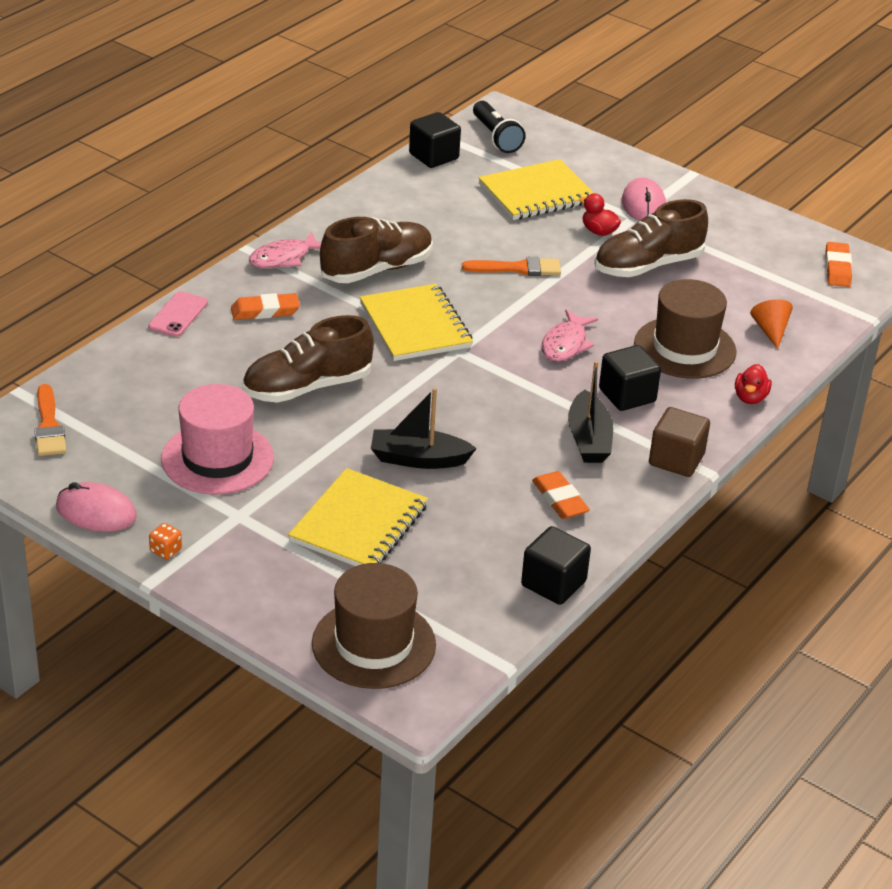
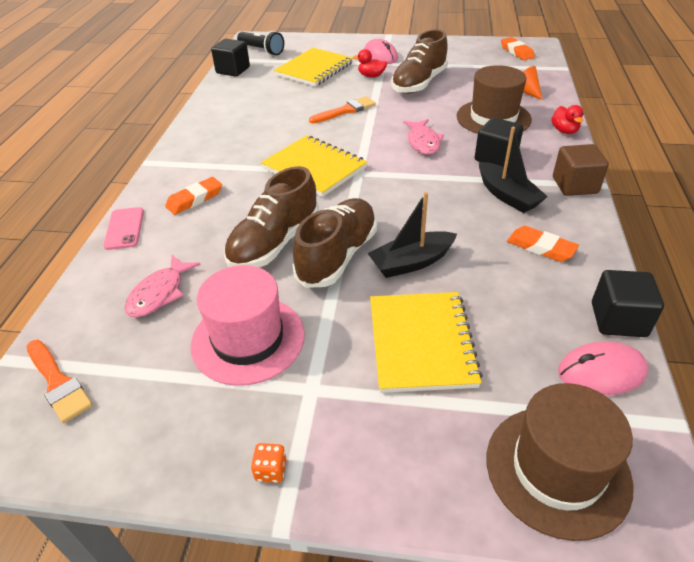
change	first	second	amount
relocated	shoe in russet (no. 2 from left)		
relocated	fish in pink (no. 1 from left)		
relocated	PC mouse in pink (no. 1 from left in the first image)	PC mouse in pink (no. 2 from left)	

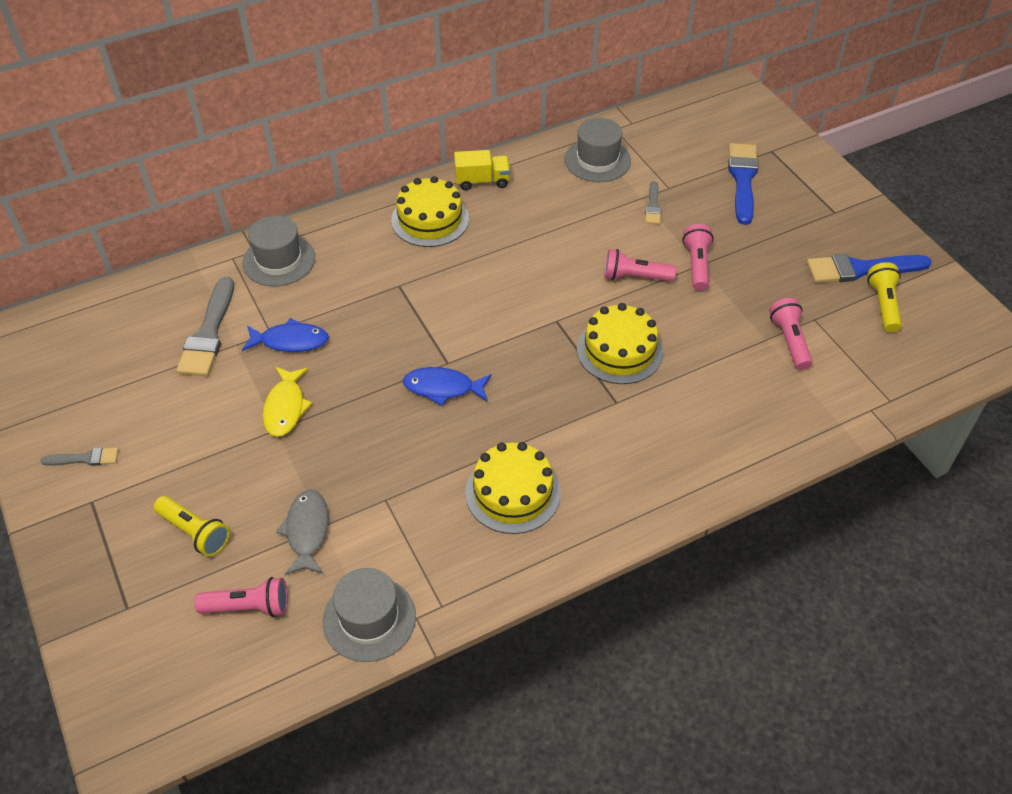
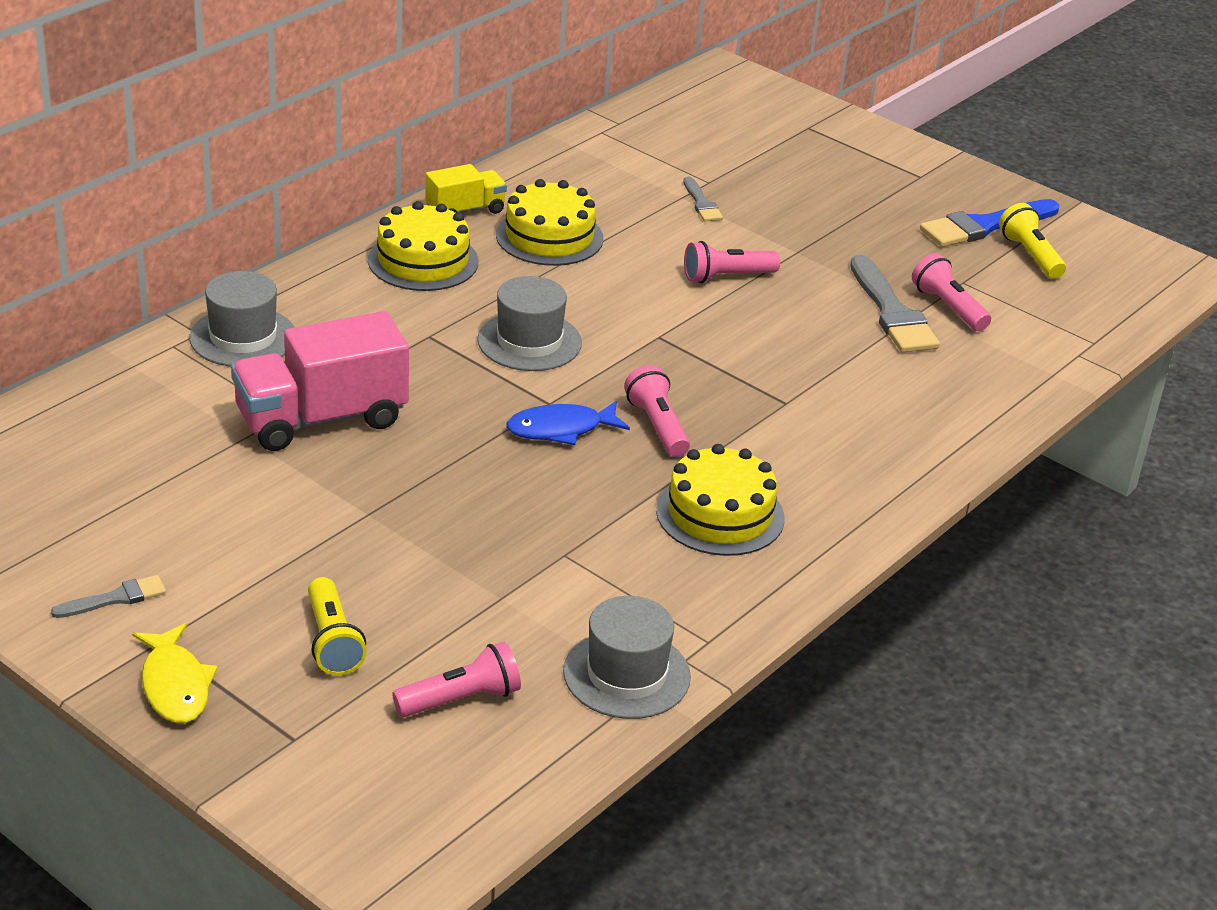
change	first	second	amount
relocated	tall hat in grey (no. 3 from left in the first image)	tall hat in grey (no. 2 from left)	
missing	paint brush in blue (no. 1 from left)		
relocated	torch in pink (no. 3 from left in the first image)	torch in pink (no. 2 from left)	
relocated	paint brush in grey (no. 2 from left in the first image)	paint brush in grey (no. 3 from left)	
relocated	cake in bright yellow (no. 3 from left in the first image)	cake in bright yellow (no. 2 from left)	
exchanged	fish in blue (no. 1 from left)	lorry in pink	
relocated	fish in bright yellow		
missing	fish in grey		
spun	torch in bright yellow (no. 1 from left)		60 degrees clockwise

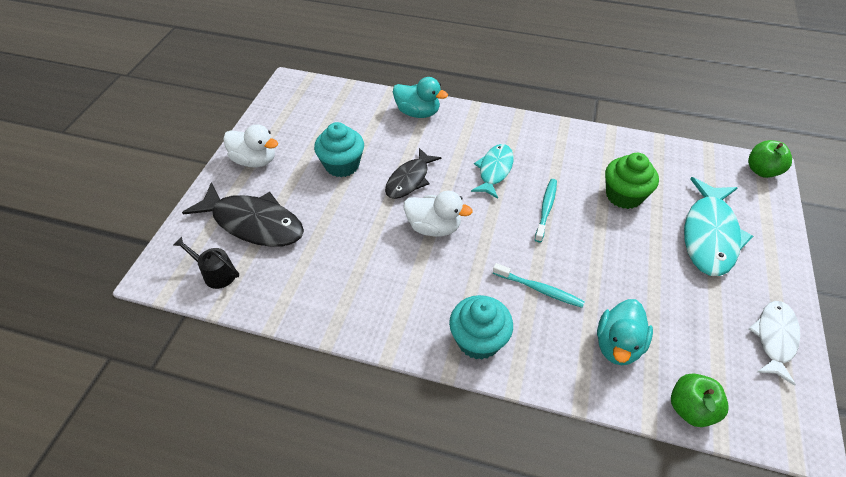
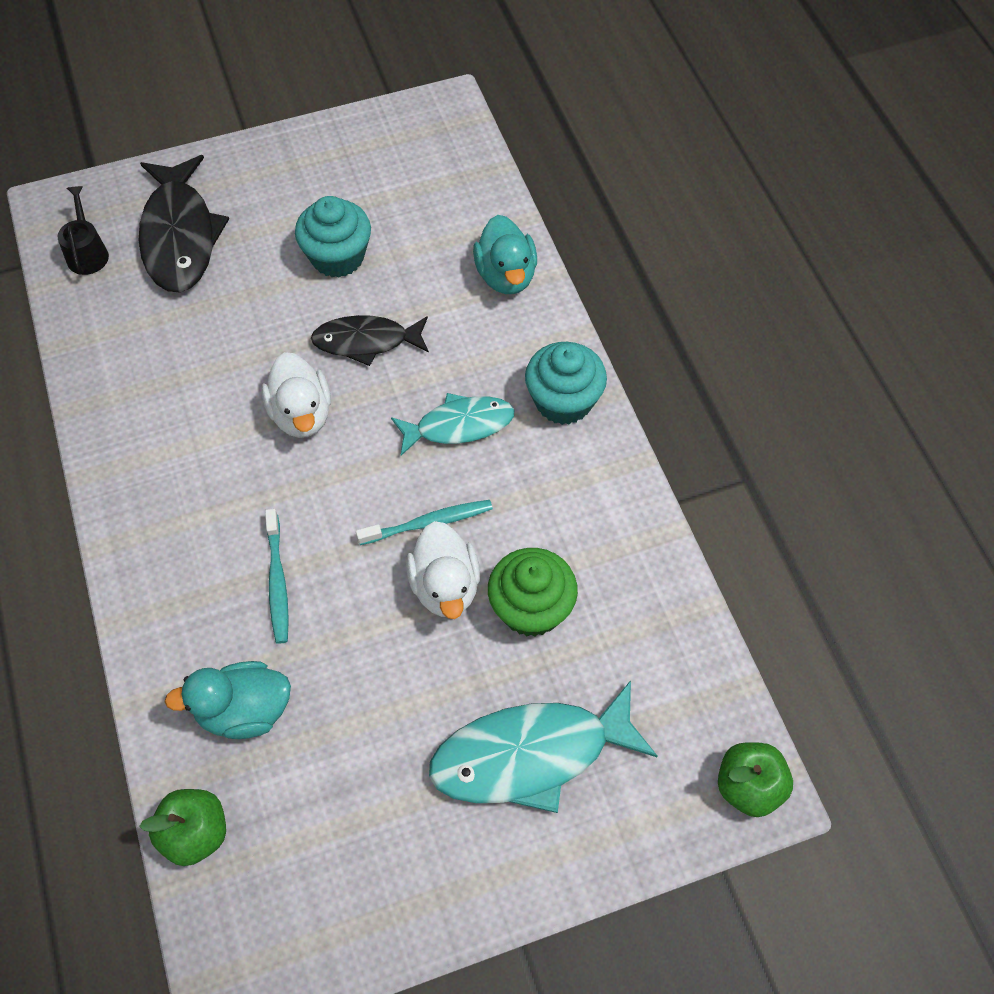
change	first	second	amount
relocated	duck in white (no. 1 from left in the first image)	duck in white (no. 2 from left)	
relocated	muffin in turquoise (no. 2 from left)		
missing	fish in white		

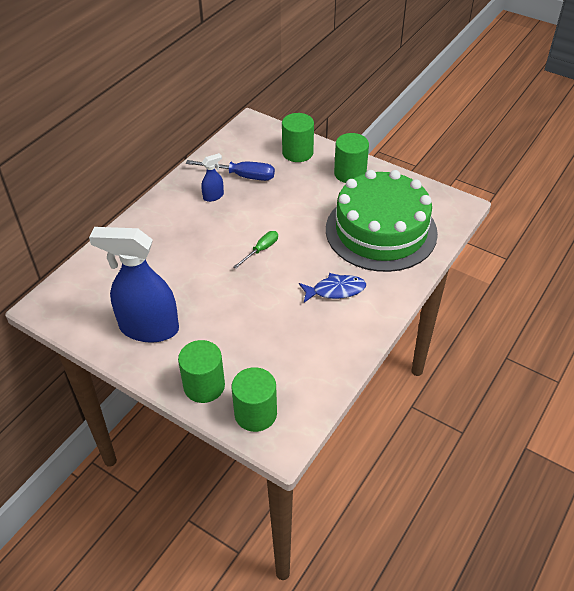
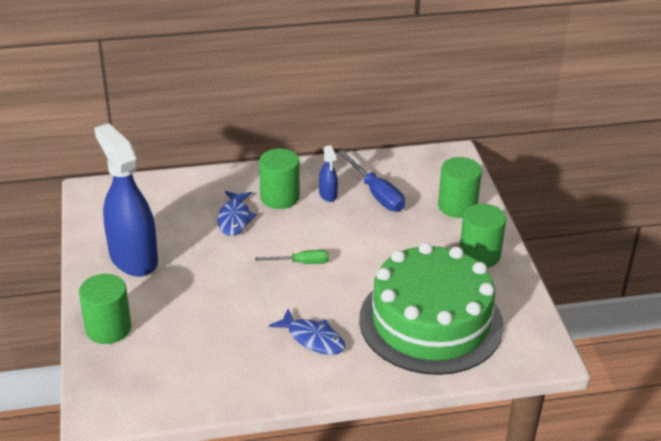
change	first	second	amount
spun	sprayer in blue (no. 2 from left)		60 degrees clockwise
relocated	cylinder shape in green (no. 2 from left)		
appeared		fish in blue (no. 1 from left)	

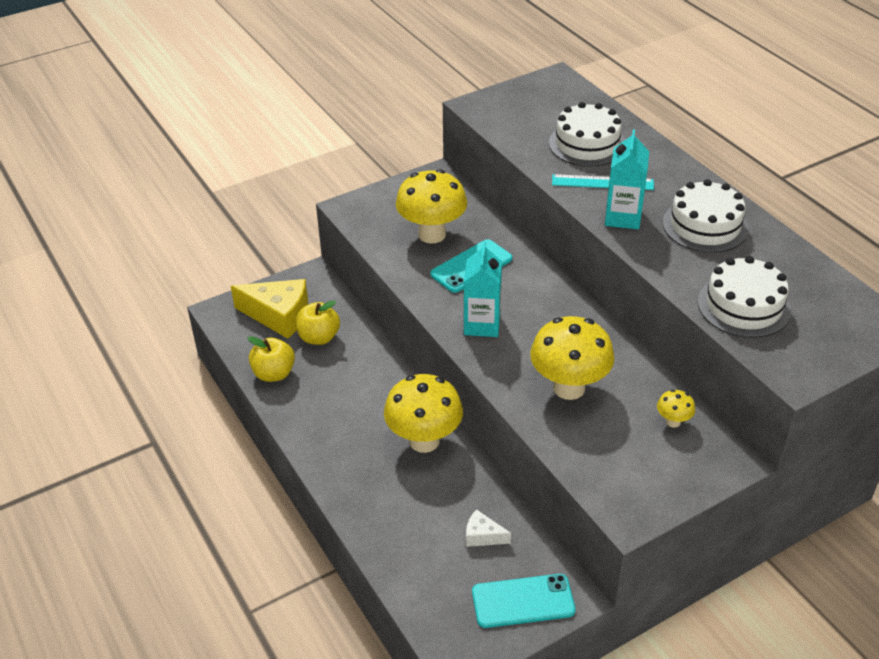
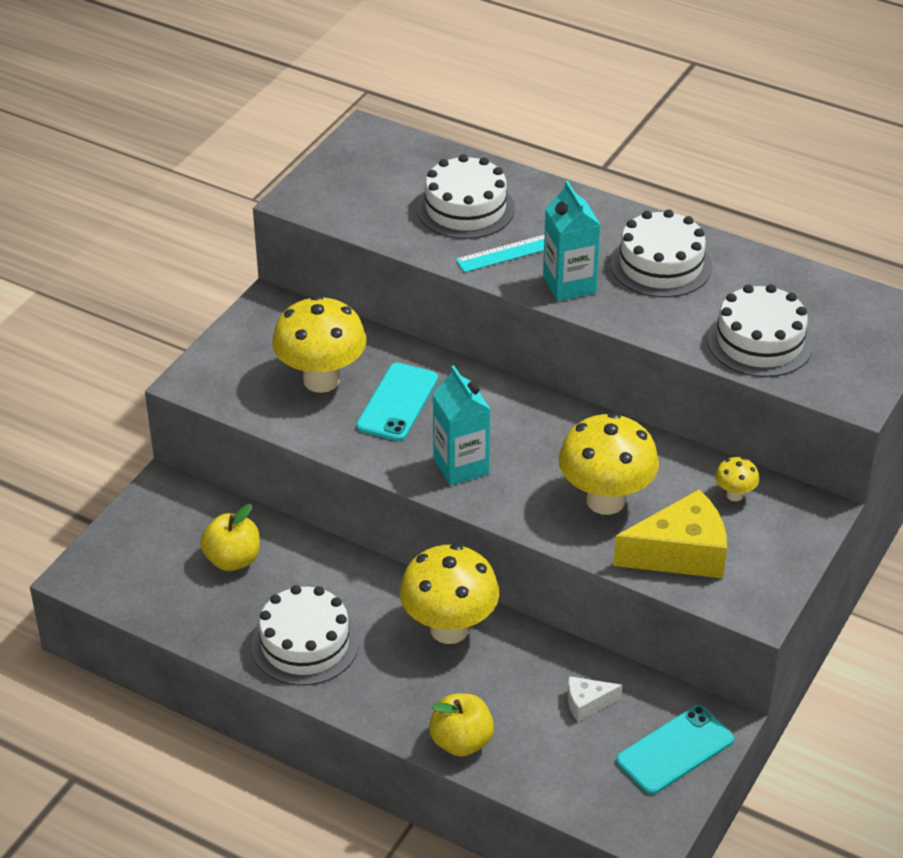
change	first	second	amount
relocated	piece of cheese in bright yellow		
relocated	apple fruit in bright yellow (no. 1 from left in the first image)	apple fruit in bright yellow (no. 2 from left)	
appeared		cake in white (no. 1 from left)	

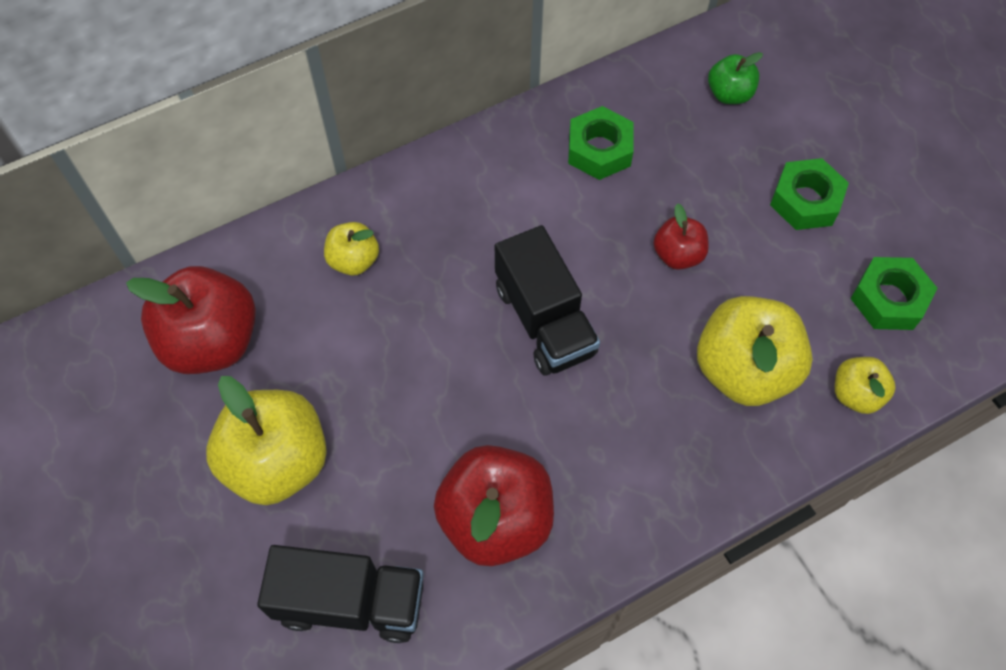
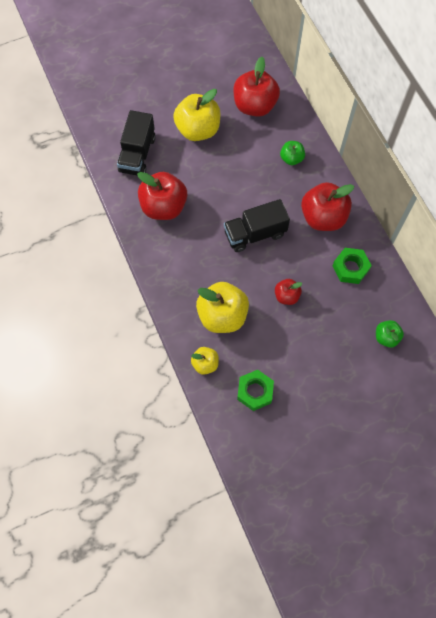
change	first	second	amount
missing	hex nut in green (no. 2 from left)		
colour	apple fruit in bright yellow (no. 2 from left)	apple fruit in green (no. 1 from left)	
appeared		apple fruit in crimson (no. 4 from left)	

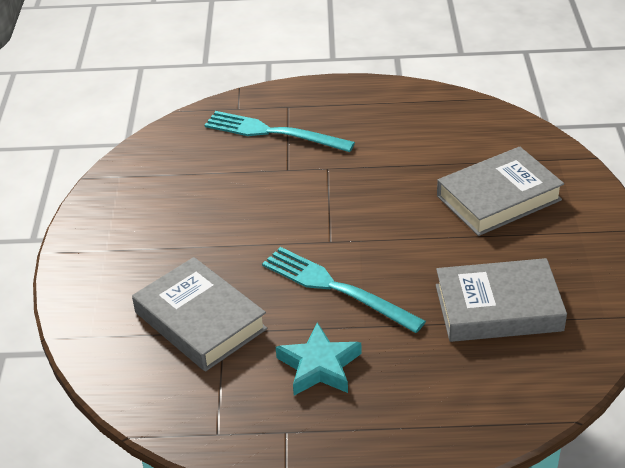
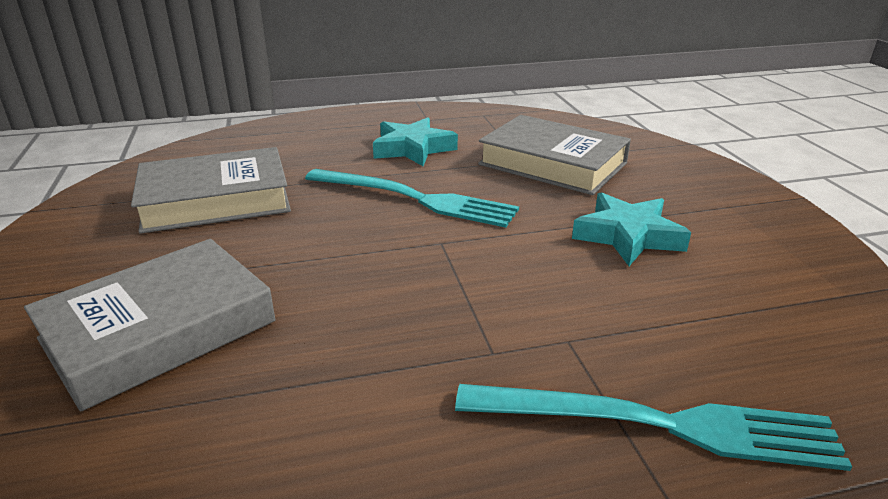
change	first	second	amount
appeared		star shape in turquoise (no. 2 from left)	

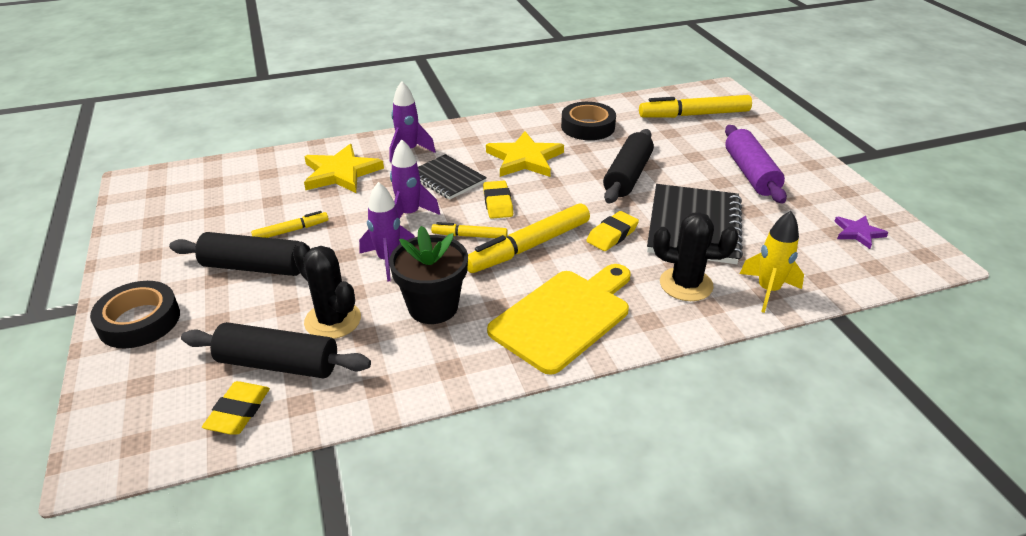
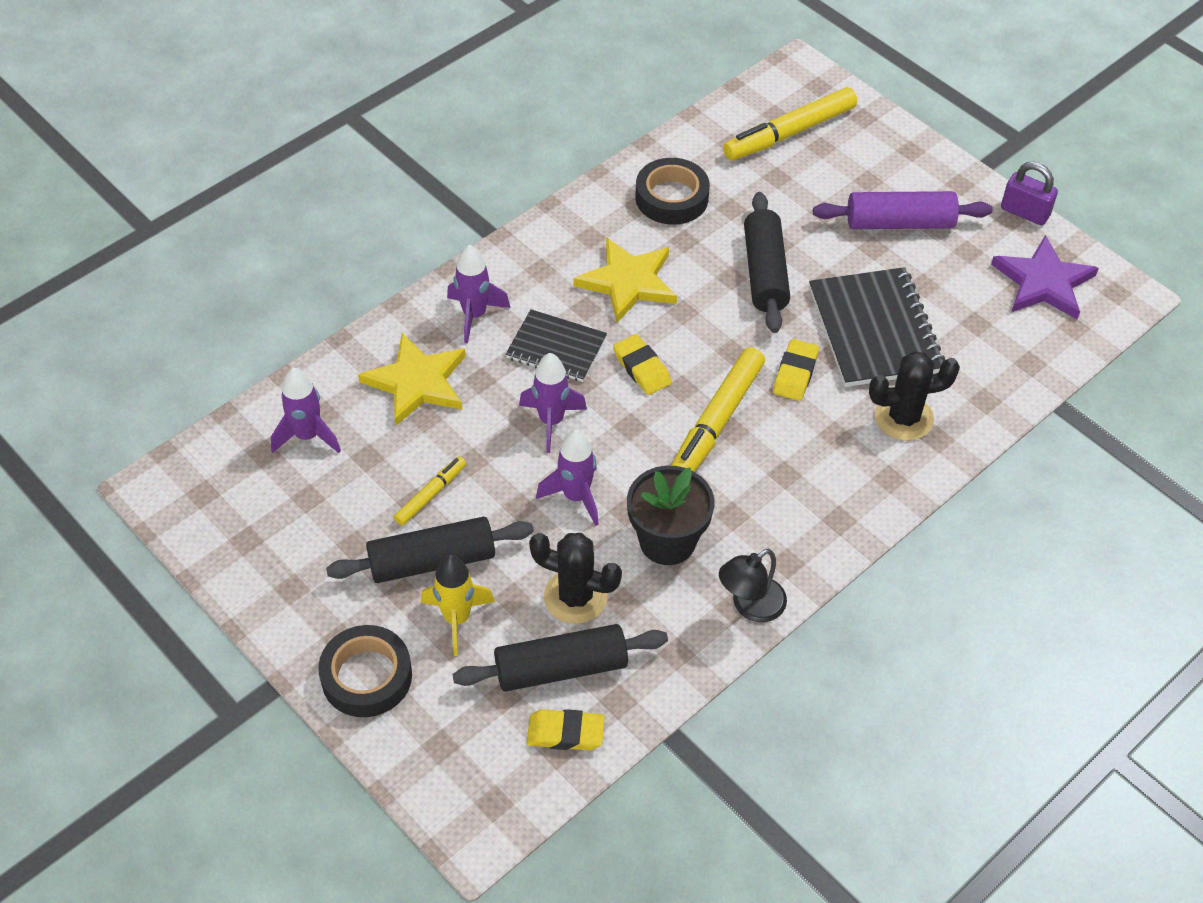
change	first	second	amount
spun	dough roller in purple		60 degrees counterclockwise
relocated	spaceship in bright yellow		
size	star shape in purple		x1.80
missing	felt pen in bright yellow (no. 2 from left)		
missing	bread board in bright yellow		
spun	pencil eraser in bright yellow (no. 1 from left)		75 degrees counterclockwise
appeared		lock in purple	
appeared		spaceship in purple (no. 1 from left)	
appeared		lamp in black	

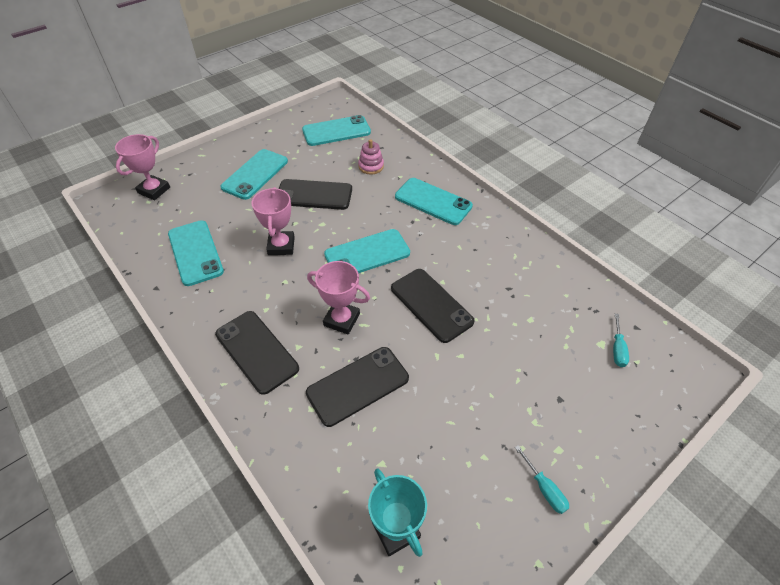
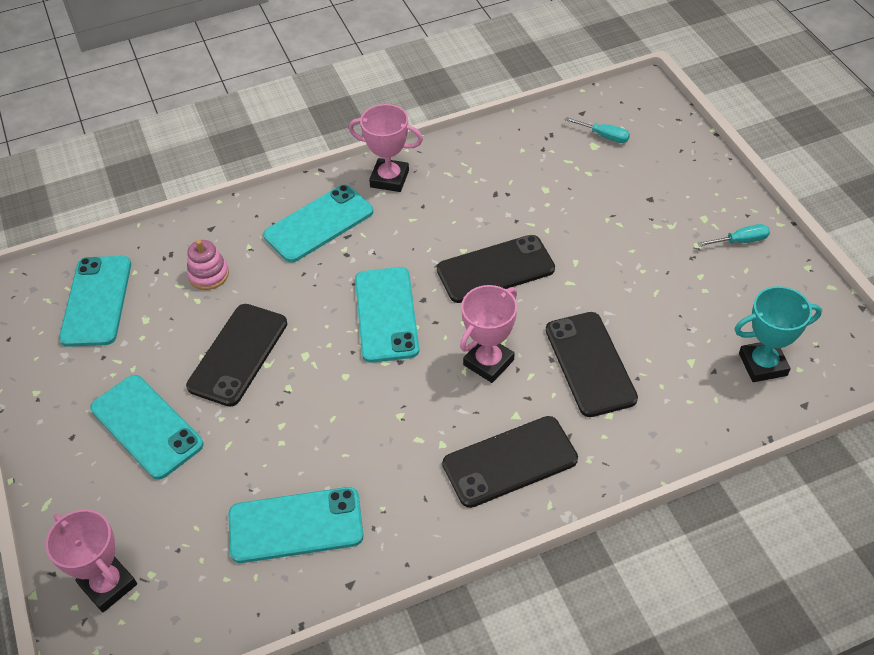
change	first	second	amount
relocated	award cup in pink (no. 2 from left)		

